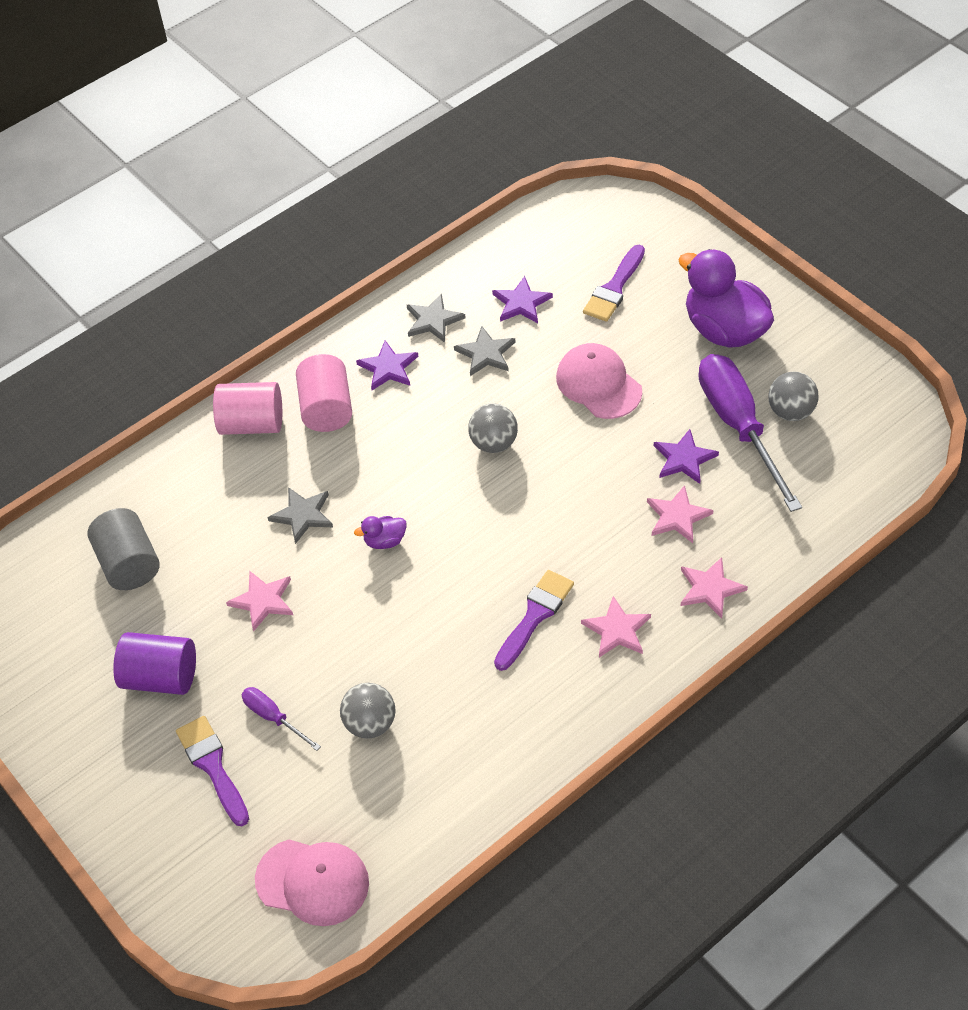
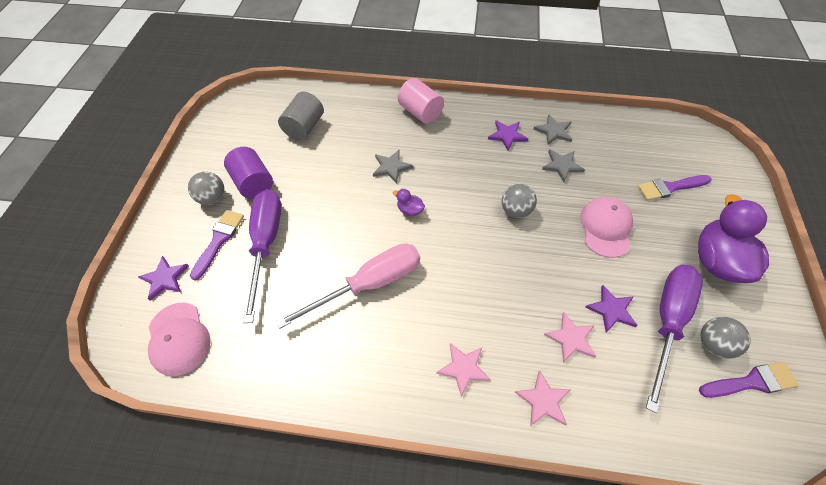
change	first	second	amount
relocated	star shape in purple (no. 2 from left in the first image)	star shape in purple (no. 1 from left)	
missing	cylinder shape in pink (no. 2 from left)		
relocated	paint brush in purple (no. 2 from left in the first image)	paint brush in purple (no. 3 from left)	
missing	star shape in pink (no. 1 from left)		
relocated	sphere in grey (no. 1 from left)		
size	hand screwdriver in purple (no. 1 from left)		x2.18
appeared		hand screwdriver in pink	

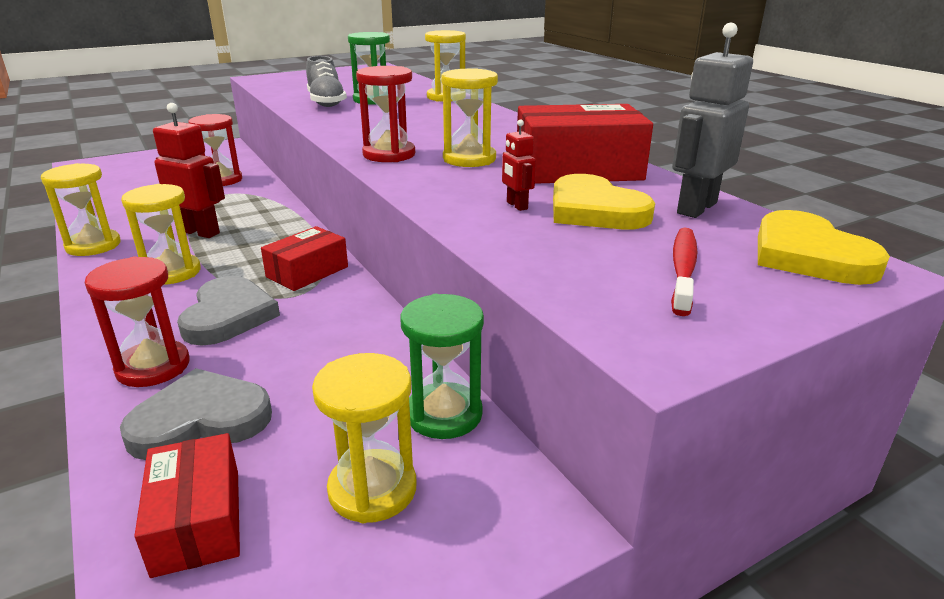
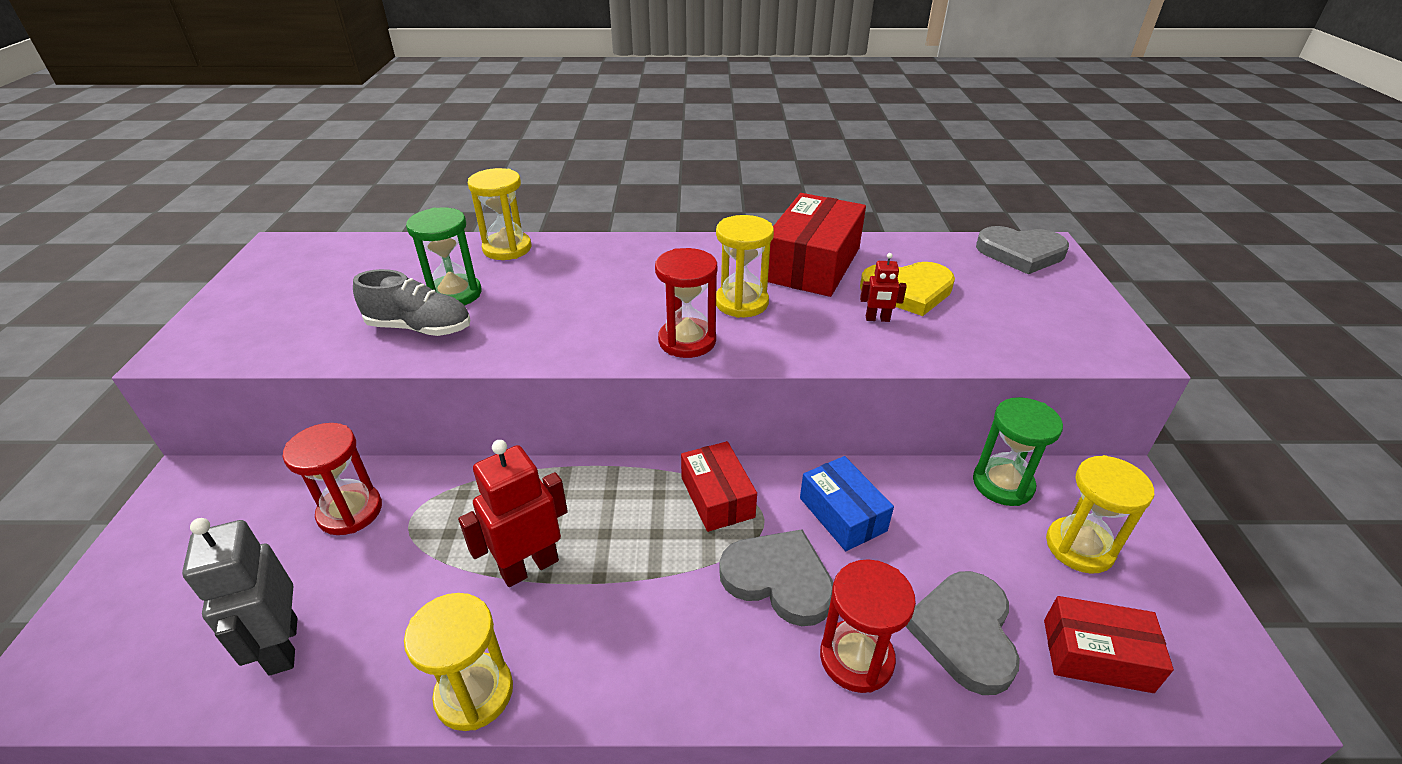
change	first	second	amount
relocated	toy robot in grey		
missing	sand timer in bright yellow (no. 2 from left)		
colour	heart shape in bright yellow (no. 2 from left)	heart shape in grey (no. 3 from left)	
missing	tooth brush in crimson		
appeared		package in blue	

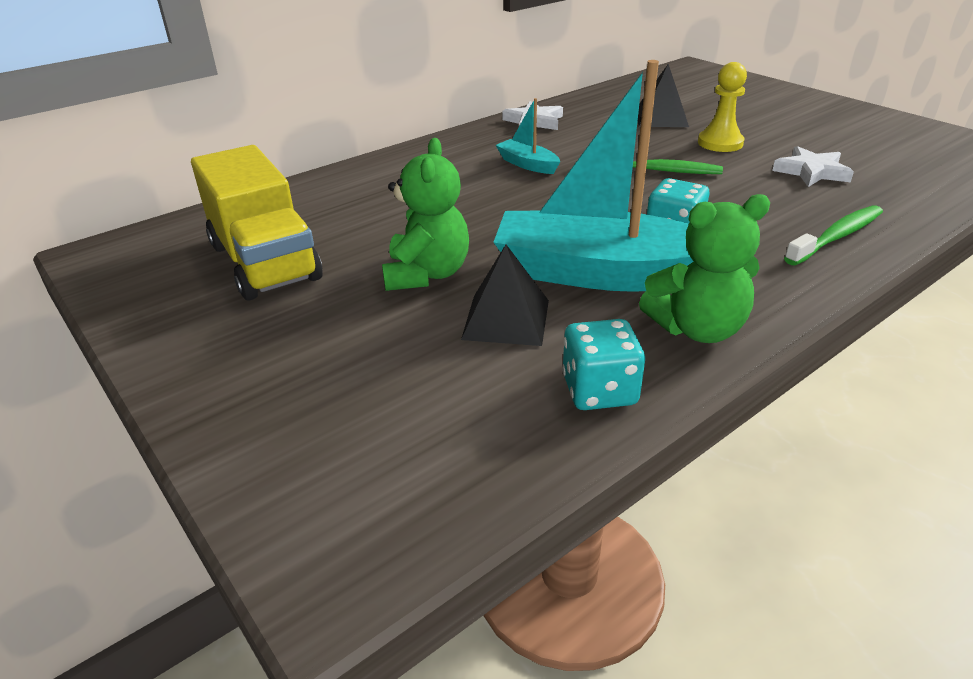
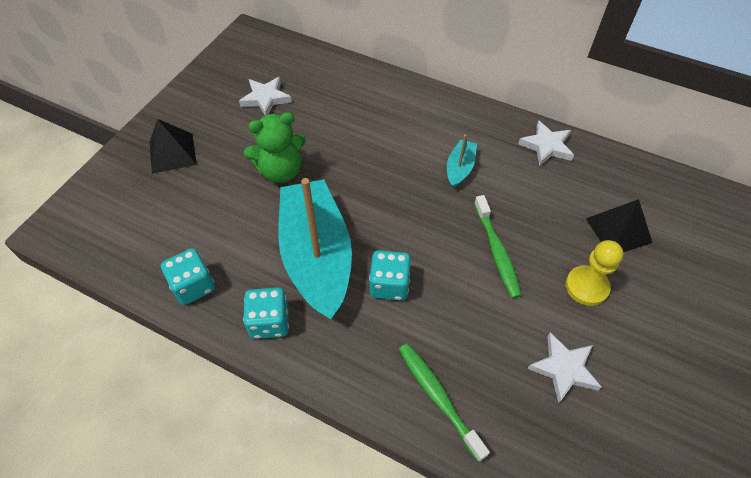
change	first	second	amount
exchanged	lorry in bright yellow	star shape in white (no. 1 from left)	
exchanged	teddy bear in green (no. 2 from left)	game die in turquoise (no. 2 from left)	
spun	tooth brush in green (no. 2 from left in the first image)	tooth brush in green (no. 1 from left)	150 degrees counterclockwise
relocated	pyramid shape in black (no. 1 from left)		

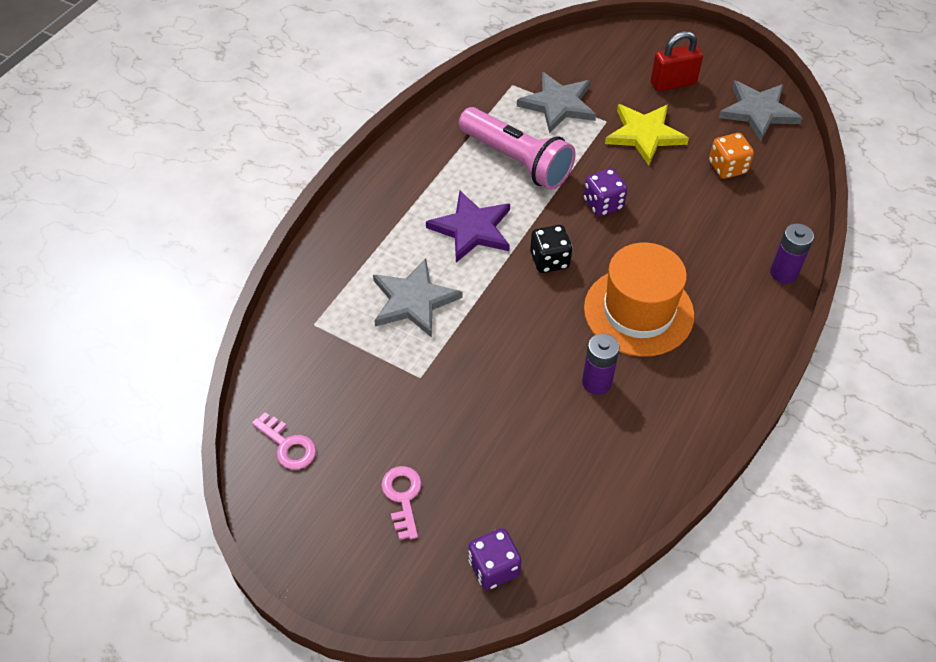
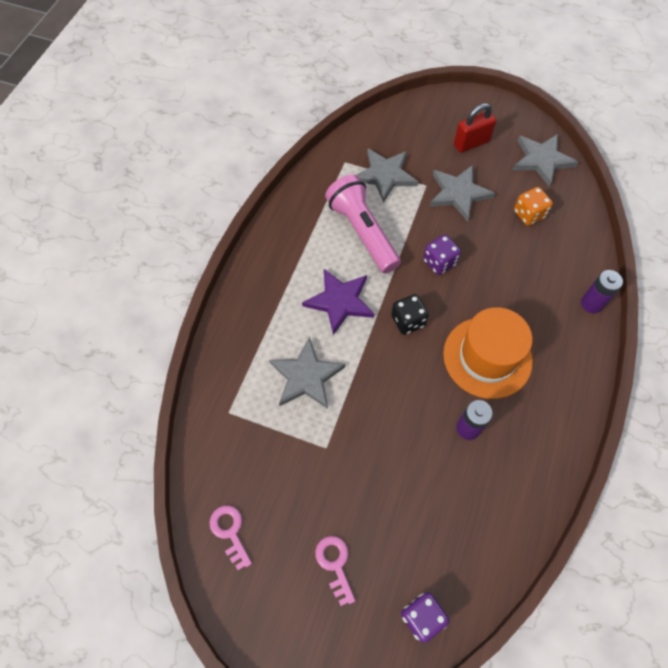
change	first	second	amount
colour	star shape in bright yellow	star shape in grey (no. 3 from left)	
spun	torch in pink		150 degrees counterclockwise
spun	latchkey in pink (no. 1 from left)		150 degrees counterclockwise

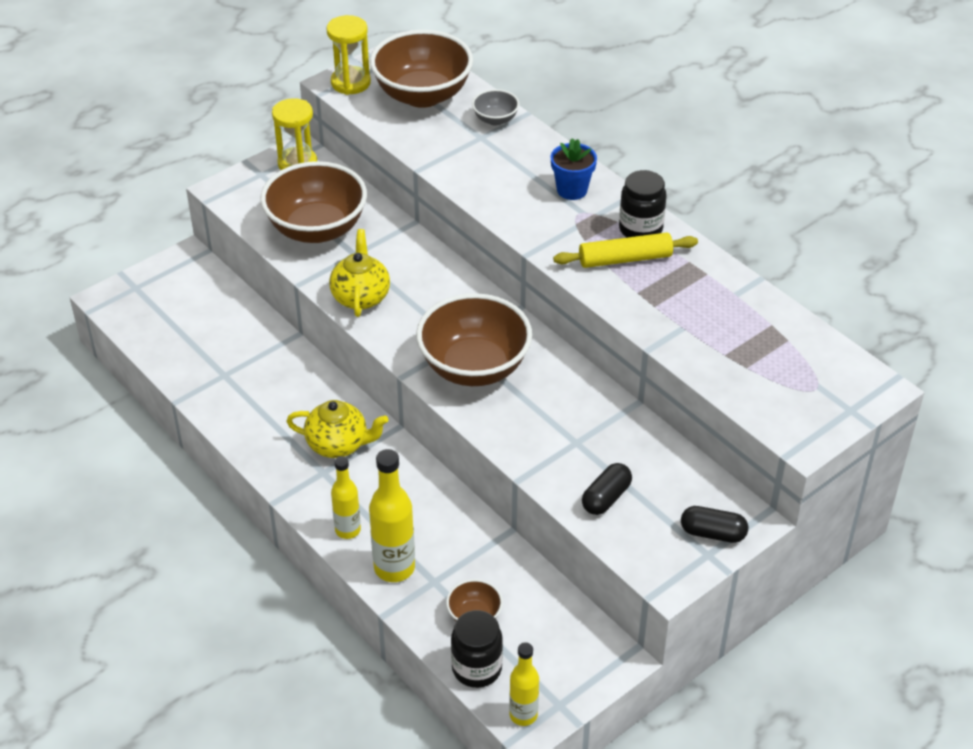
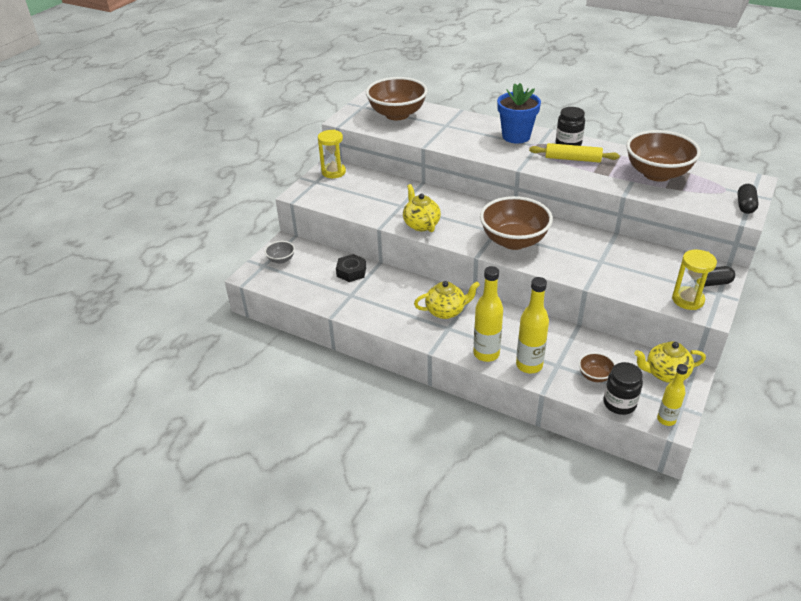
change	first	second	amount
relocated	sand timer in bright yellow (no. 2 from left)		
relocated	deep dish in grey		
size	potted plant in blue		x1.54
relocated	deep dish in russet (no. 1 from left in the first image)	deep dish in russet (no. 4 from left)	
spun	dough roller in bright yellow		45 degrees clockwise
size	flask in bright yellow (no. 1 from left)		x1.57
relocated	capsule in black (no. 1 from left in the first image)	capsule in black (no. 2 from left)	
appeared		hex nut in black	
appeared		tea pot in bright yellow (no. 3 from left)	

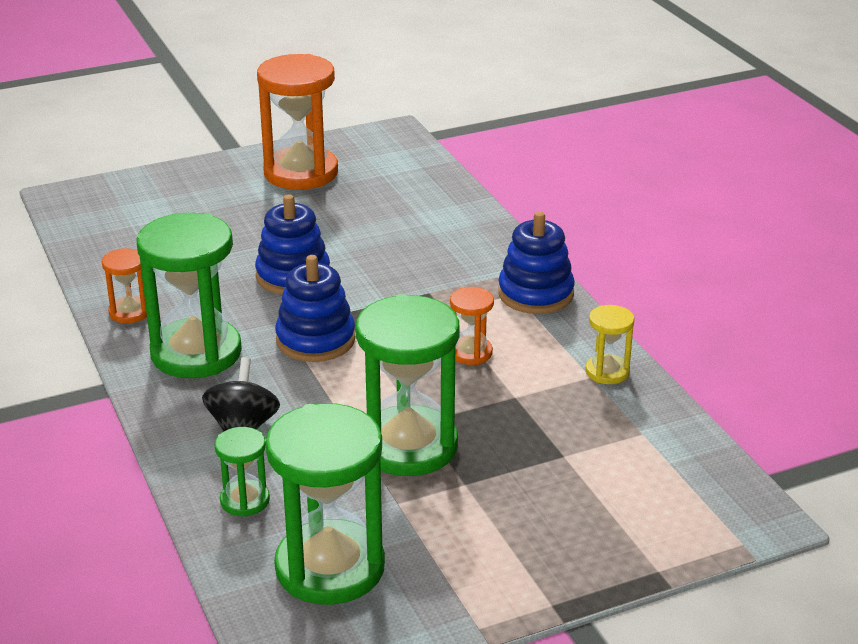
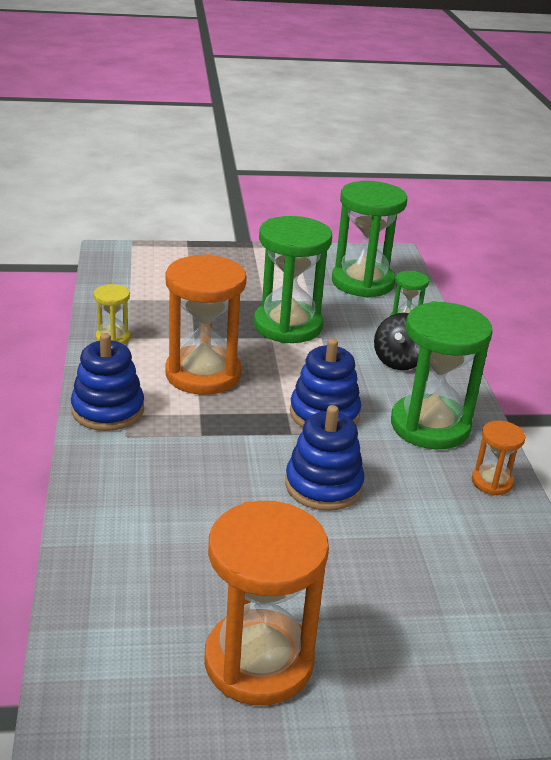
change	first	second	amount
size	sand timer in bright orange (no. 3 from left in the first image)	sand timer in bright orange (no. 1 from left)	x2.09

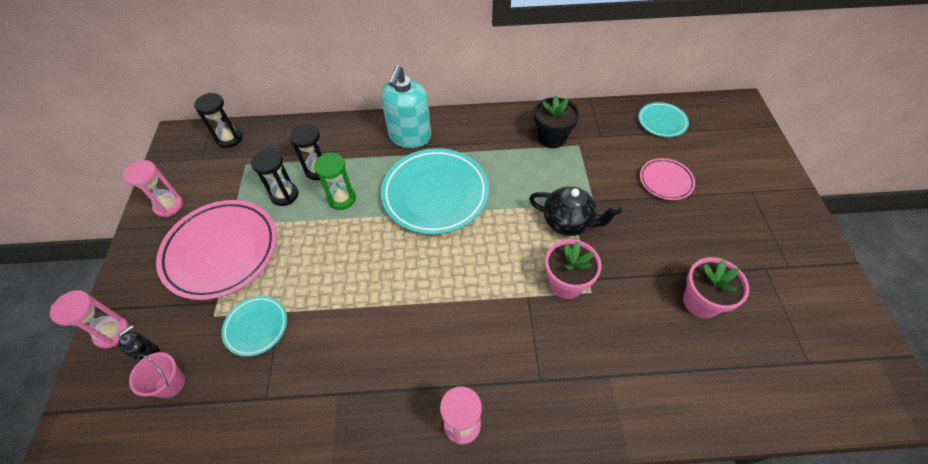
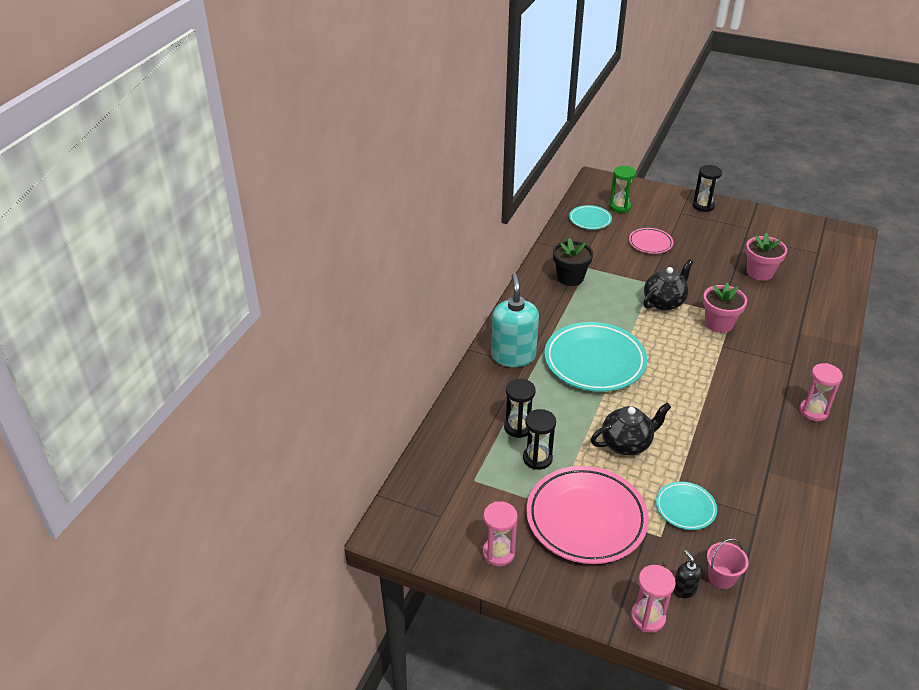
change	first	second	amount
spun	soap dispenser in turquoise		135 degrees counterclockwise
relocated	sand timer in black (no. 1 from left in the first image)	sand timer in black (no. 3 from left)	
relocated	sand timer in green		
appeared		tea pot in black (no. 1 from left)	

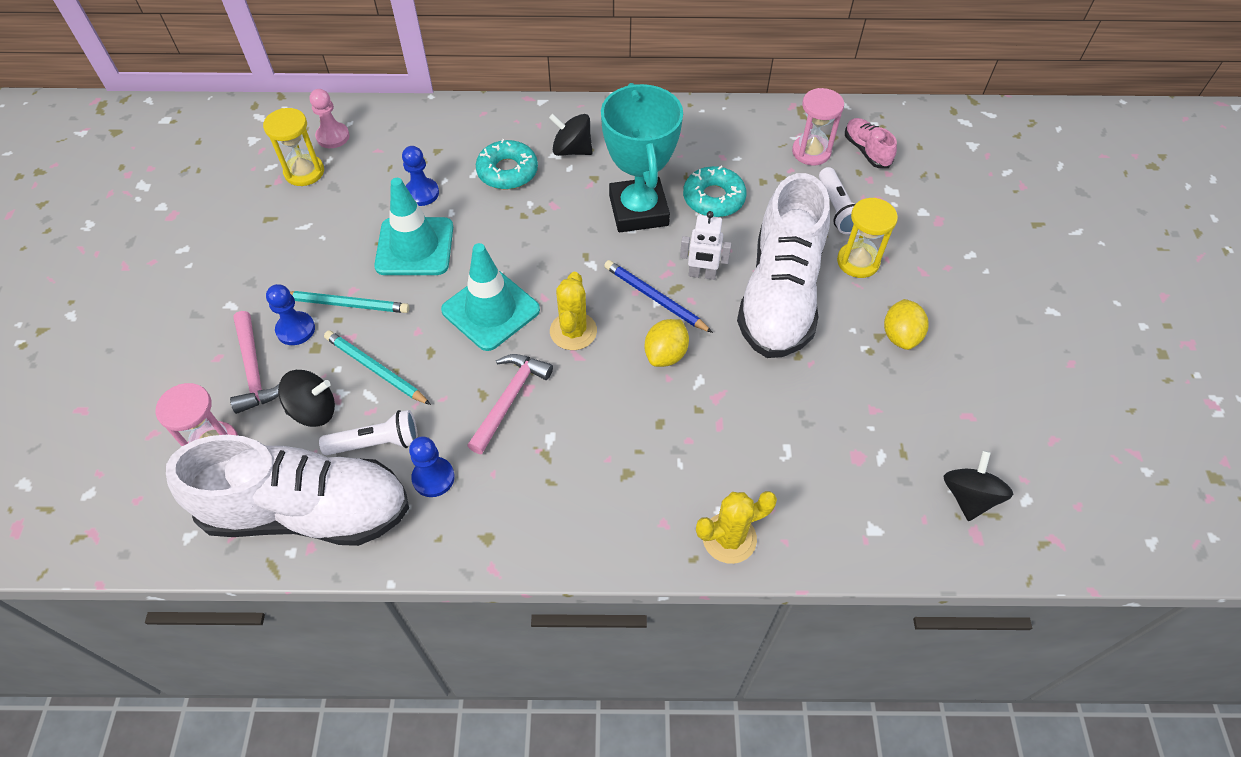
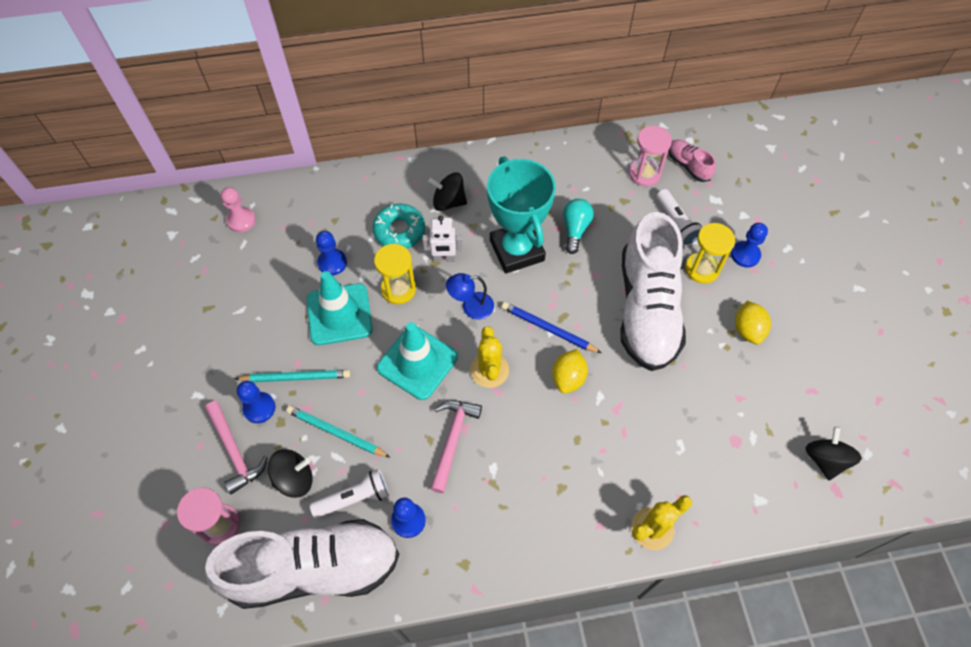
change	first	second	amount
relocated	sand timer in bright yellow (no. 1 from left)		
exchanged	doughnut in turquoise (no. 2 from left)	bulb in turquoise	
relocated	toy robot in white		
appeared		game pawn in blue (no. 4 from left)	
appeared		lamp in blue	

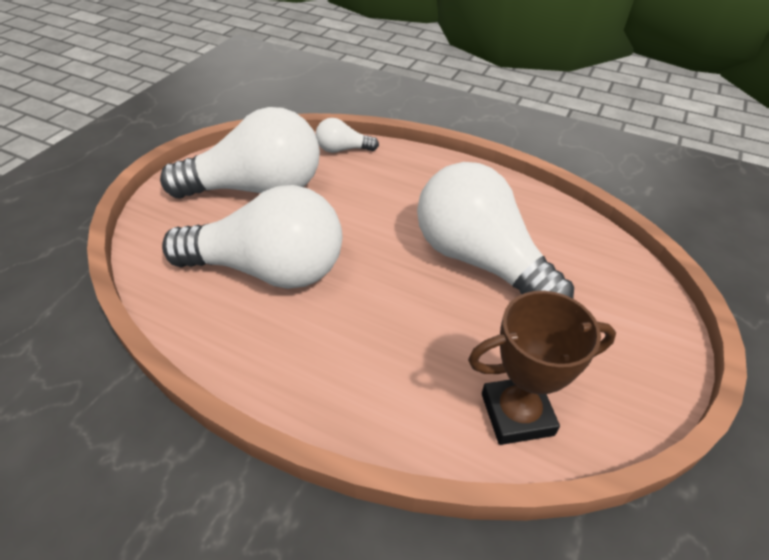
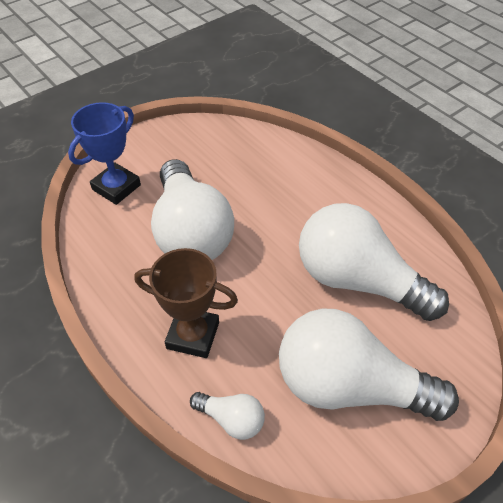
change	first	second	amount
relocated	award cup in russet		
appeared		award cup in blue	

